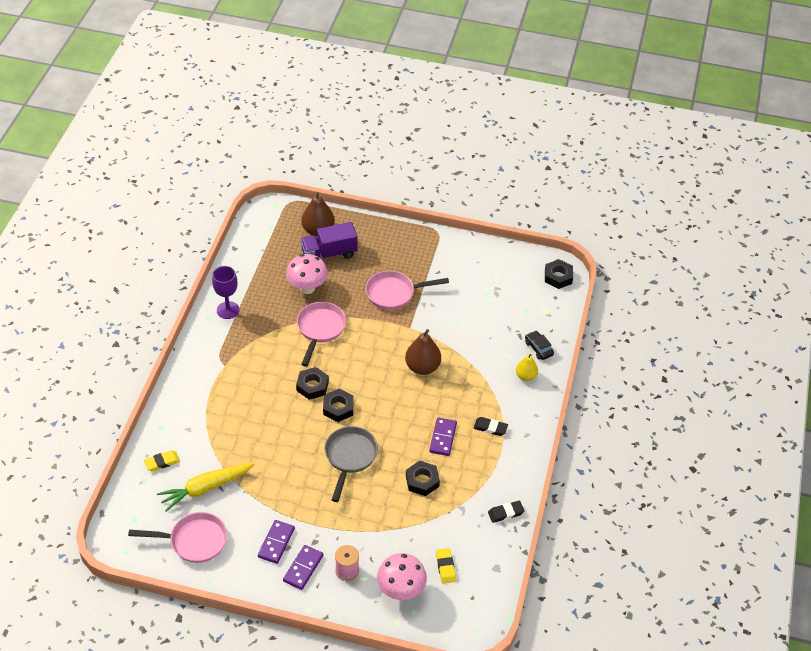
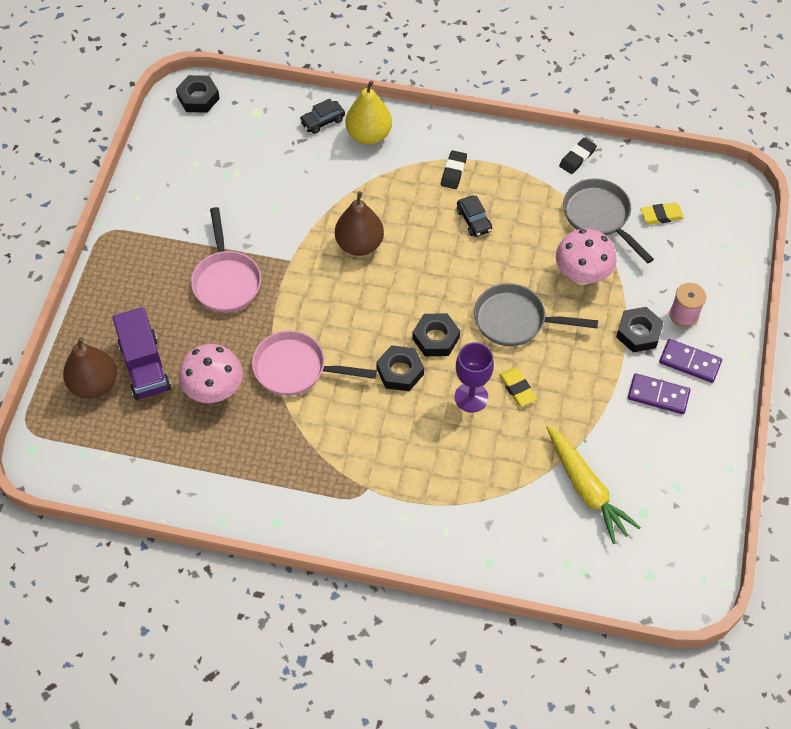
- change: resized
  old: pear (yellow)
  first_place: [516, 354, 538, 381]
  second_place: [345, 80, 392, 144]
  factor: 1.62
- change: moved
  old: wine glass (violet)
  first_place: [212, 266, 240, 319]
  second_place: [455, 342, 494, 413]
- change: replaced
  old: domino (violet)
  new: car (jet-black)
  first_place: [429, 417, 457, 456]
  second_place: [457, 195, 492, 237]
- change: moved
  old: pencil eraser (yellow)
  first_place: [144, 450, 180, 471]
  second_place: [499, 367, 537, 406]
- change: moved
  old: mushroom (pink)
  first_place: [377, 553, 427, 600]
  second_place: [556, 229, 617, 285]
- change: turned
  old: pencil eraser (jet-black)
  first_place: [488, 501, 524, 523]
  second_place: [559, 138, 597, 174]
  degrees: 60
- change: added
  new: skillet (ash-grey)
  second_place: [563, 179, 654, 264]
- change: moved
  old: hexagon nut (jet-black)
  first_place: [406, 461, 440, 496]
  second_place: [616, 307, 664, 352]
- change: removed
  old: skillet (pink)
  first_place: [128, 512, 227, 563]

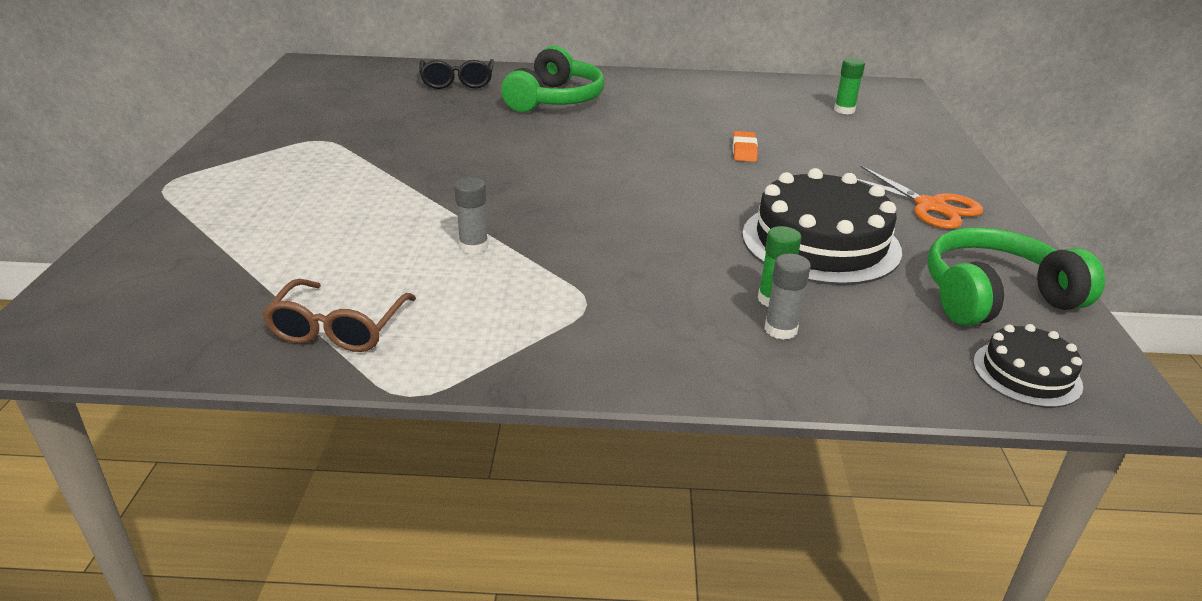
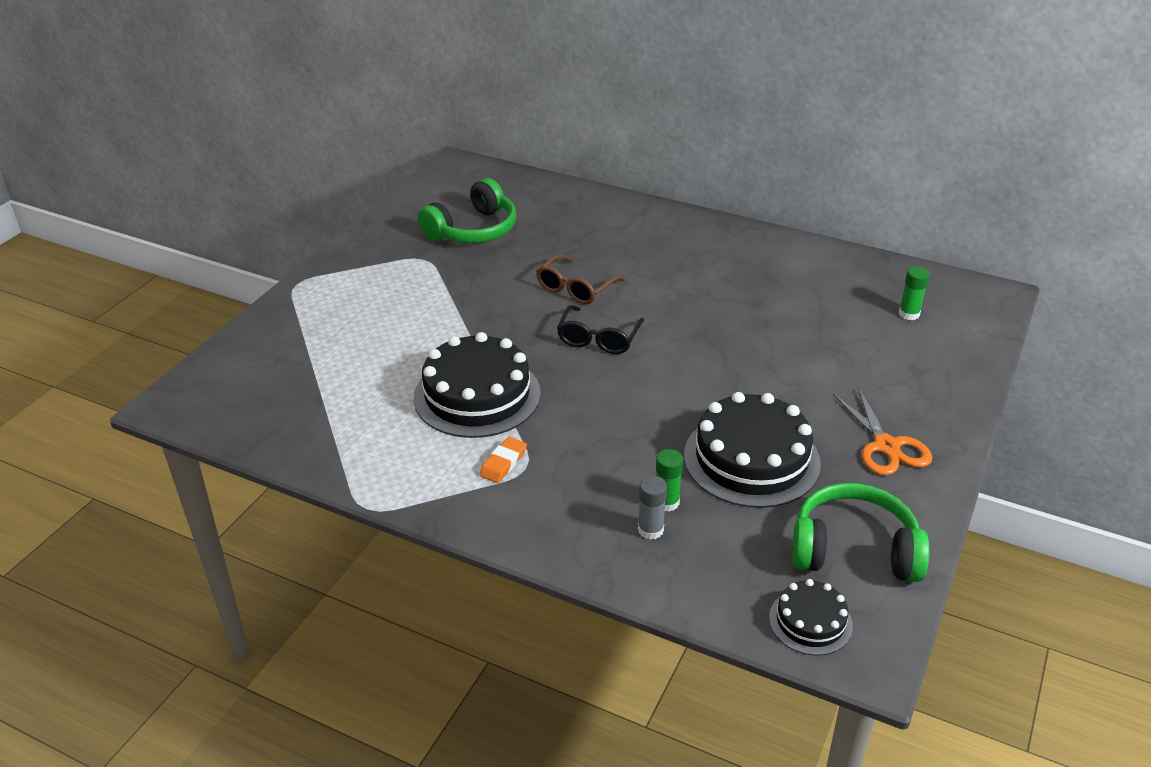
- change: replaced
  old: stick of glue (ash-grey)
  new: cake (jet-black)
  first_place: [454, 177, 488, 254]
  second_place: [414, 332, 541, 438]
- change: moved
  old: headset (emerald)
  first_place: [501, 46, 604, 112]
  second_place: [418, 178, 517, 243]
- change: moved
  old: pencil eraser (bright orange)
  first_place: [733, 131, 758, 162]
  second_place: [480, 437, 527, 483]
- change: moved
  old: spectacles (russet)
  first_place: [262, 279, 416, 352]
  second_place: [536, 254, 625, 304]
- change: moved
  old: spectacles (jet-black)
  first_place: [419, 59, 494, 89]
  second_place: [557, 305, 644, 354]

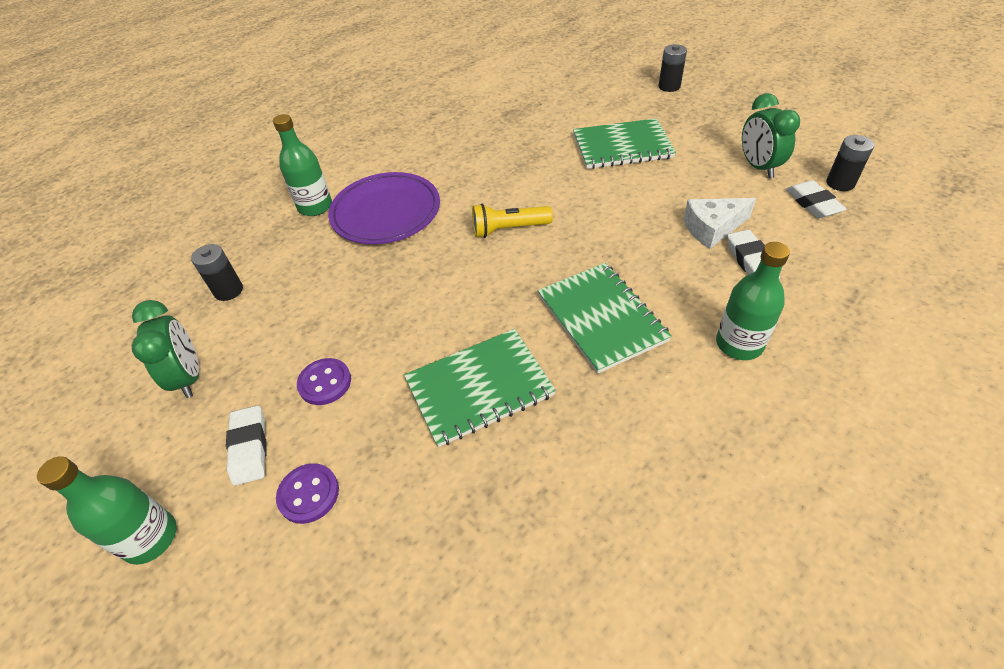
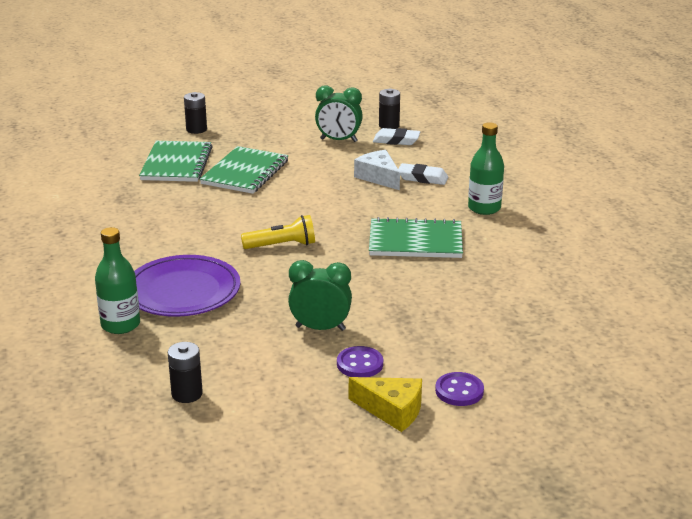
- change: moved
  old: notepad (emerald)
  first_place: [404, 329, 556, 447]
  second_place: [139, 141, 213, 182]
- change: turned
  old: torch (yellow)
  first_place: [472, 203, 553, 238]
  second_place: [241, 215, 315, 249]
  degrees: -120
- change: moved
  old: bedside clock (emerald)
  first_place: [132, 300, 199, 398]
  second_place: [288, 260, 352, 331]
- change: replaced
  old: pencil eraser (white)
  new: cheese wedge (yellow)
  first_place: [226, 405, 266, 486]
  second_place: [349, 377, 422, 432]
- change: turned
  old: cheese wedge (white)
  first_place: [683, 198, 756, 249]
  second_place: [354, 150, 400, 190]
  degrees: 135
- change: removed
  old: bottle (emerald)
  first_place: [37, 456, 177, 565]

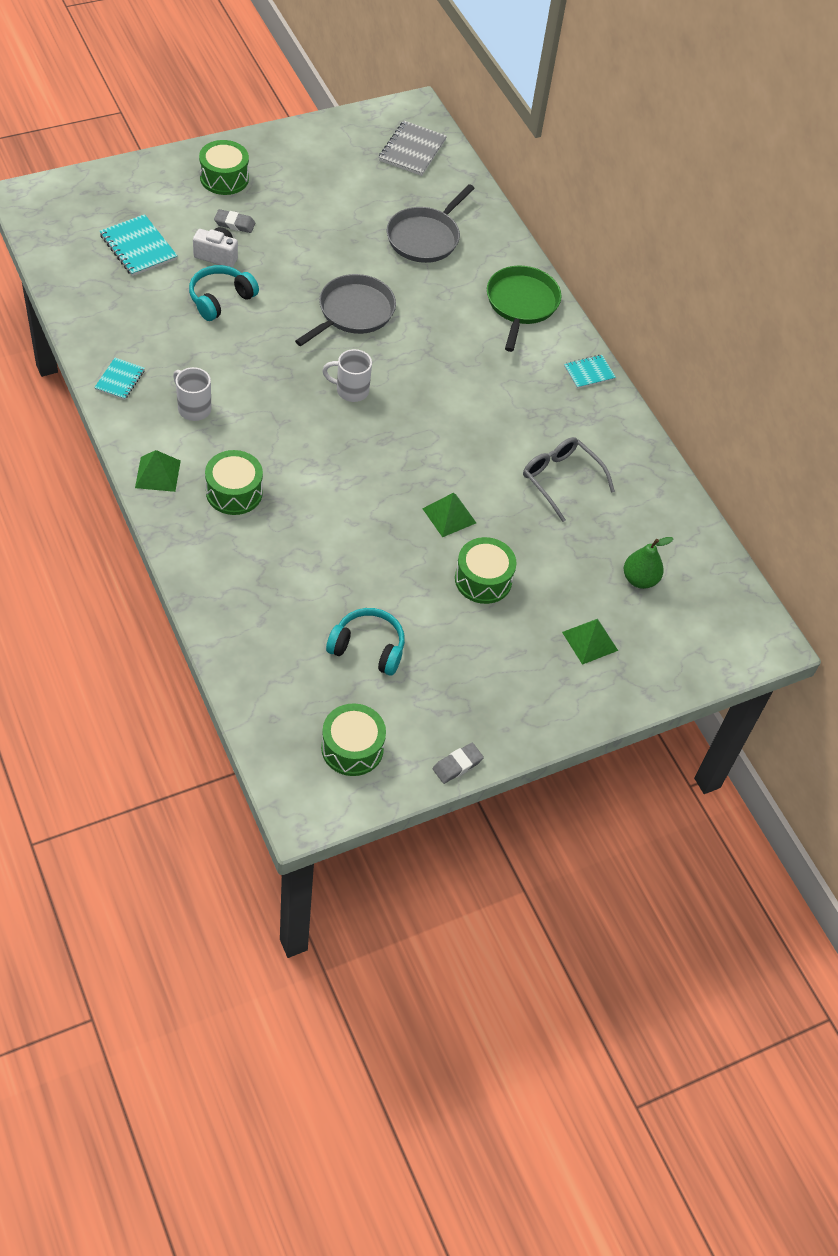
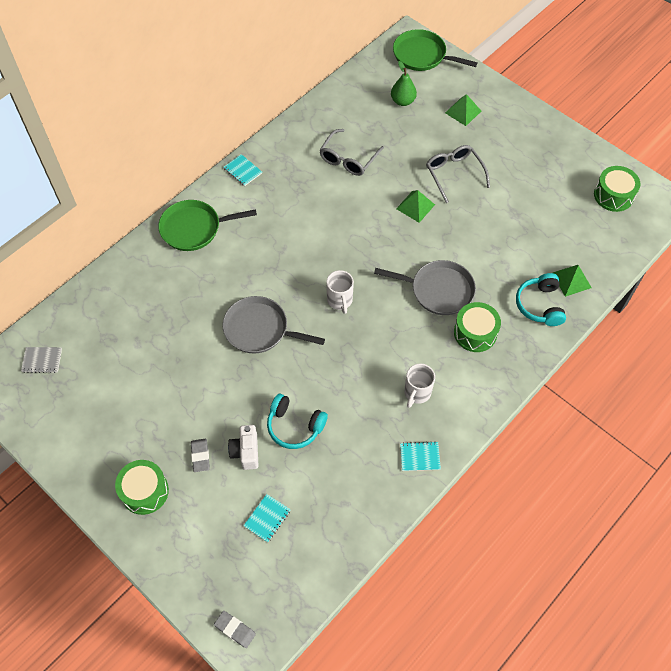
- change: resized
  old: notepad (ash-grey)
  first_place: [379, 121, 447, 176]
  second_place: [21, 347, 62, 373]
  factor: 0.61
- change: moved
  old: pencil eraser (ash-grey)
  first_place: [433, 743, 484, 784]
  second_place: [214, 611, 256, 648]
- change: resized
  old: notepad (aqua)
  first_place: [99, 214, 177, 276]
  second_place: [244, 494, 291, 542]
  factor: 0.61
- change: moved
  old: skillet (ash-grey)
  first_place: [387, 184, 475, 263]
  second_place: [374, 260, 476, 315]
- change: added
  new: skillet (emerald)
  second_place: [393, 29, 478, 71]
- change: replaced
  old: drum (emerald)
  new: spectacles (ash-grey)
  first_place: [455, 537, 516, 604]
  second_place: [426, 145, 490, 203]
- change: moved
  old: headset (aqua)
  first_place: [326, 608, 405, 676]
  second_place: [516, 273, 566, 326]
- change: moved
  old: solid pyramid (emerald)
  first_place: [135, 450, 181, 492]
  second_place: [553, 265, 592, 297]

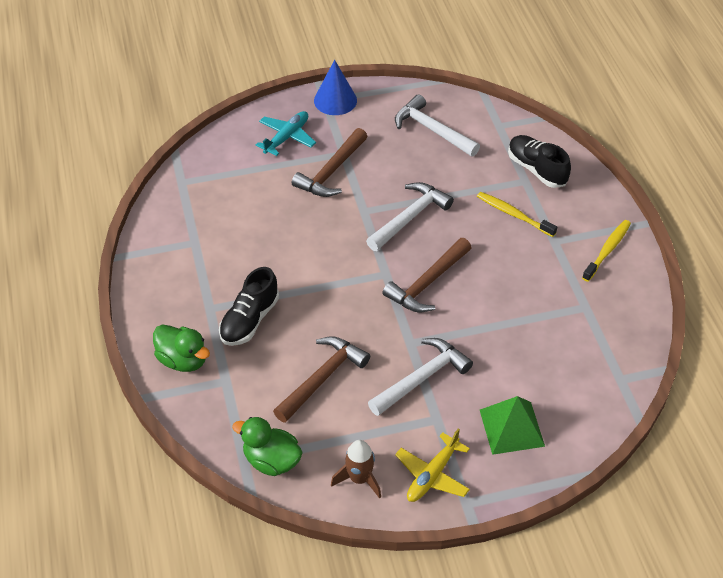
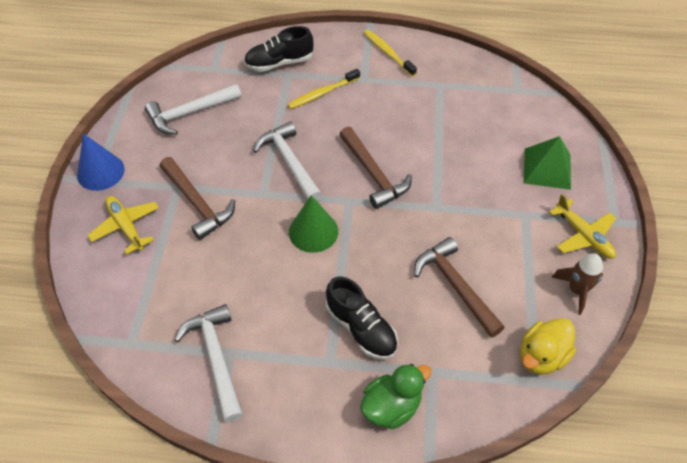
- change: recoloured
  old: aeroplane (aqua)
  new: aeroplane (yellow)
  first_place: [256, 111, 316, 156]
  second_place: [88, 196, 159, 255]
- change: moved
  old: carpenter's hammer (white)
  first_place: [368, 338, 473, 416]
  second_place: [175, 304, 243, 423]
- change: added
  new: solid cone (emerald)
  second_place: [289, 195, 338, 253]
- change: recoloured
  old: rubber duck (emerald)
  new: rubber duck (yellow)
  first_place: [232, 417, 303, 476]
  second_place: [520, 318, 576, 375]

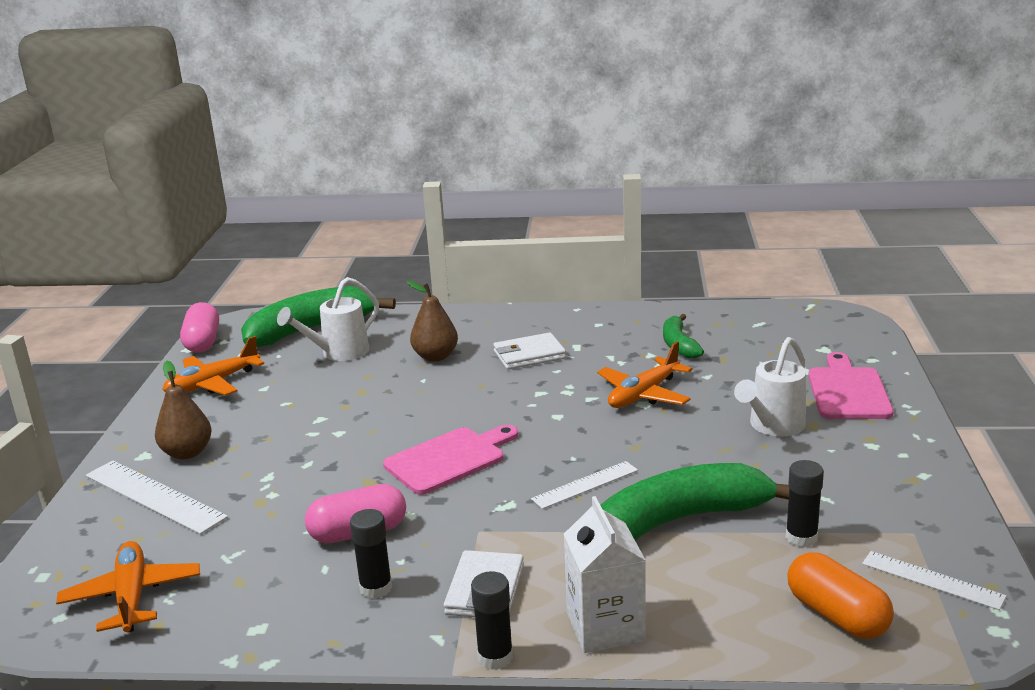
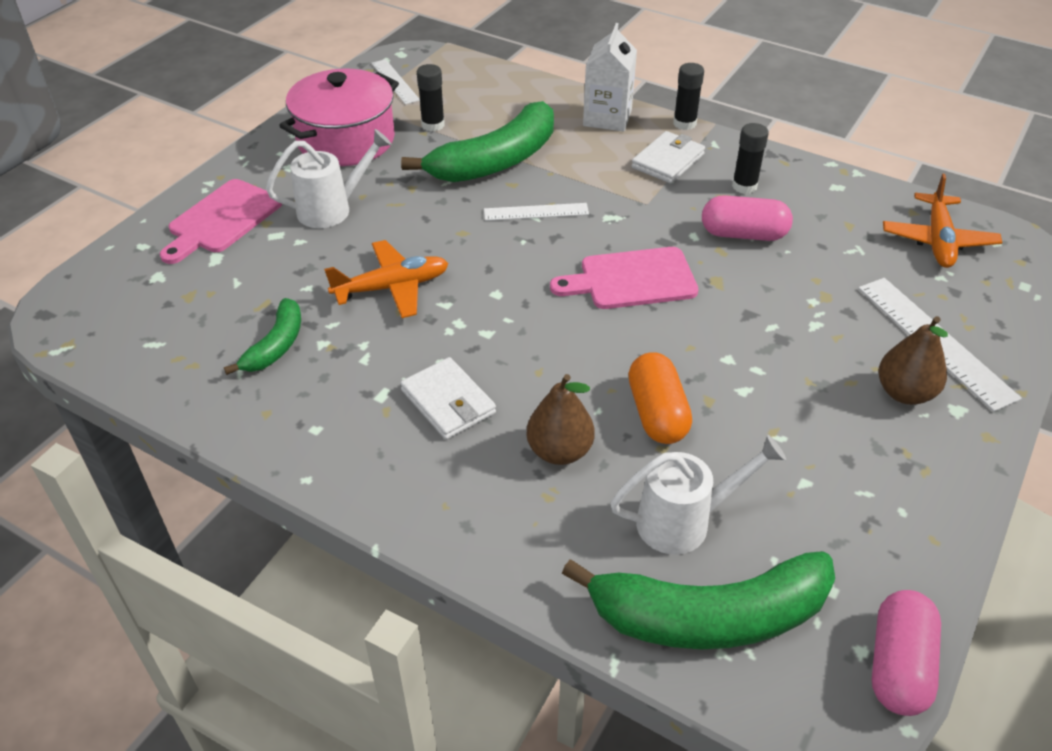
- change: added
  new: stockpot (pink)
  second_place: [279, 69, 399, 166]
- change: turned
  old: wallet (white)
  first_place: [493, 332, 566, 370]
  second_place: [400, 357, 496, 440]
  degrees: 45
- change: turned
  old: banana (emerald)
  first_place: [600, 463, 789, 541]
  second_place: [401, 101, 554, 182]
  degrees: -45
- change: moved
  old: pill shape (bright orange)
  first_place: [787, 552, 894, 639]
  second_place: [628, 353, 692, 444]
- change: removed
  old: aeroplane (bright orange)
  first_place: [162, 336, 264, 395]

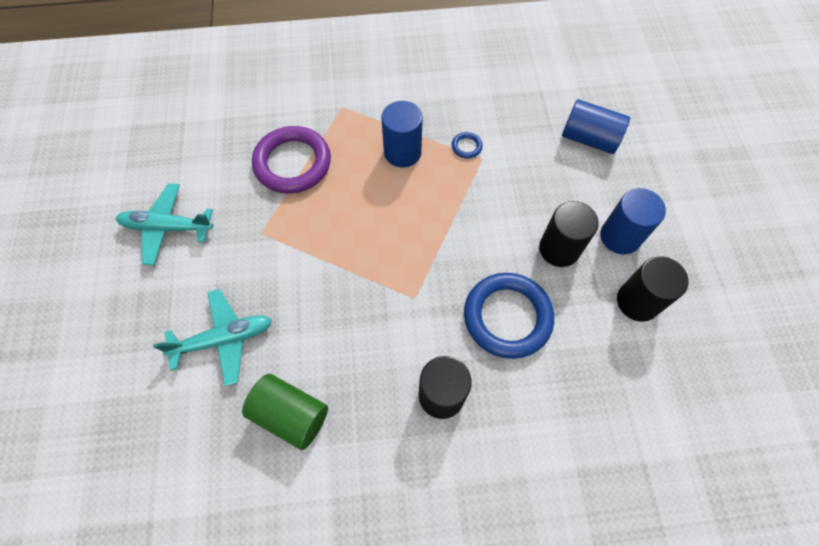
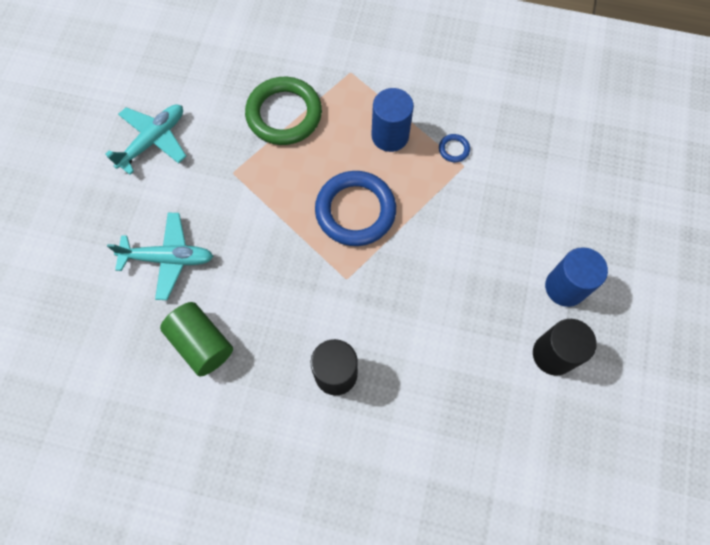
- change: turned
  old: aeroplane (aqua)
  first_place: [116, 183, 213, 265]
  second_place: [105, 104, 186, 175]
  degrees: 105
- change: recoloured
  old: hoop (violet)
  new: hoop (emerald)
  first_place: [252, 126, 331, 194]
  second_place: [245, 77, 322, 145]
- change: moved
  old: hoop (royal blue)
  first_place: [464, 273, 554, 359]
  second_place: [315, 171, 396, 246]
- change: removed
  old: solid cylinder (jet-black)
  first_place: [539, 201, 599, 267]
- change: removed
  old: solid cylinder (royal blue)
  first_place: [562, 99, 630, 154]

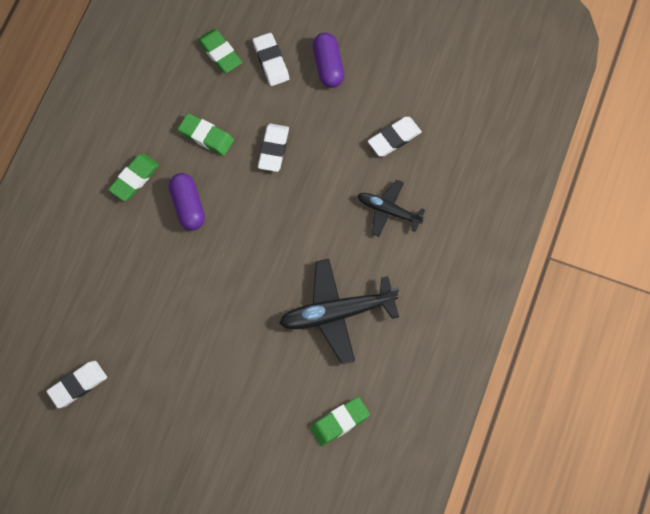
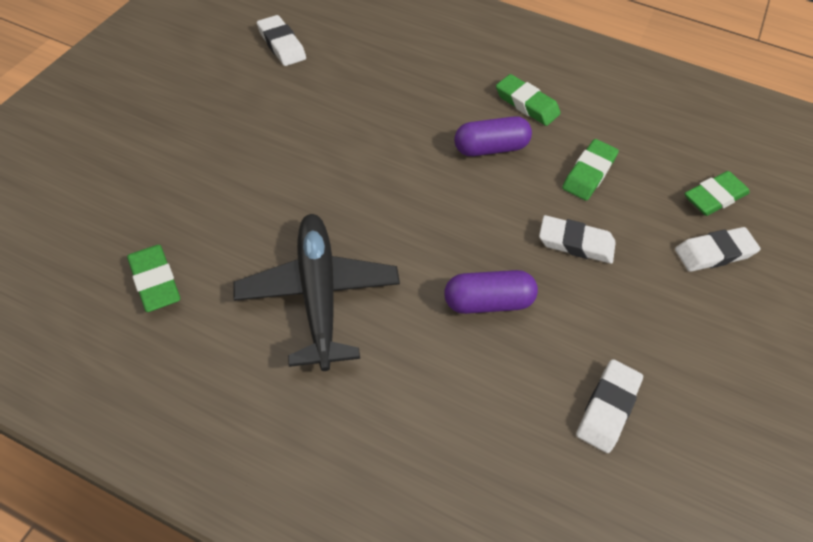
- change: moved
  old: pill shape (violet)
  first_place: [313, 32, 344, 88]
  second_place: [444, 270, 538, 314]
- change: turned
  old: pencil eraser (white)
  first_place: [368, 117, 422, 157]
  second_place: [576, 359, 643, 453]
  degrees: 60
- change: removed
  old: aeroplane (jet-black)
  first_place: [358, 180, 425, 237]

